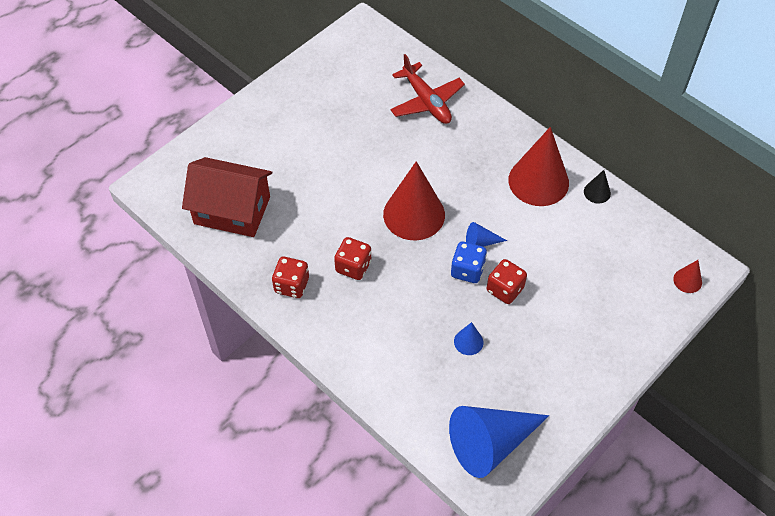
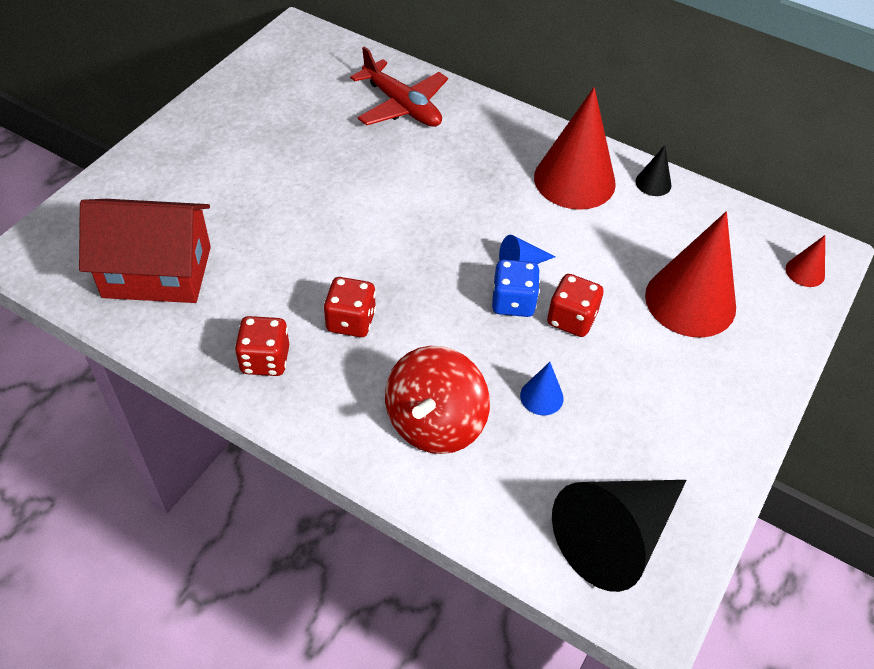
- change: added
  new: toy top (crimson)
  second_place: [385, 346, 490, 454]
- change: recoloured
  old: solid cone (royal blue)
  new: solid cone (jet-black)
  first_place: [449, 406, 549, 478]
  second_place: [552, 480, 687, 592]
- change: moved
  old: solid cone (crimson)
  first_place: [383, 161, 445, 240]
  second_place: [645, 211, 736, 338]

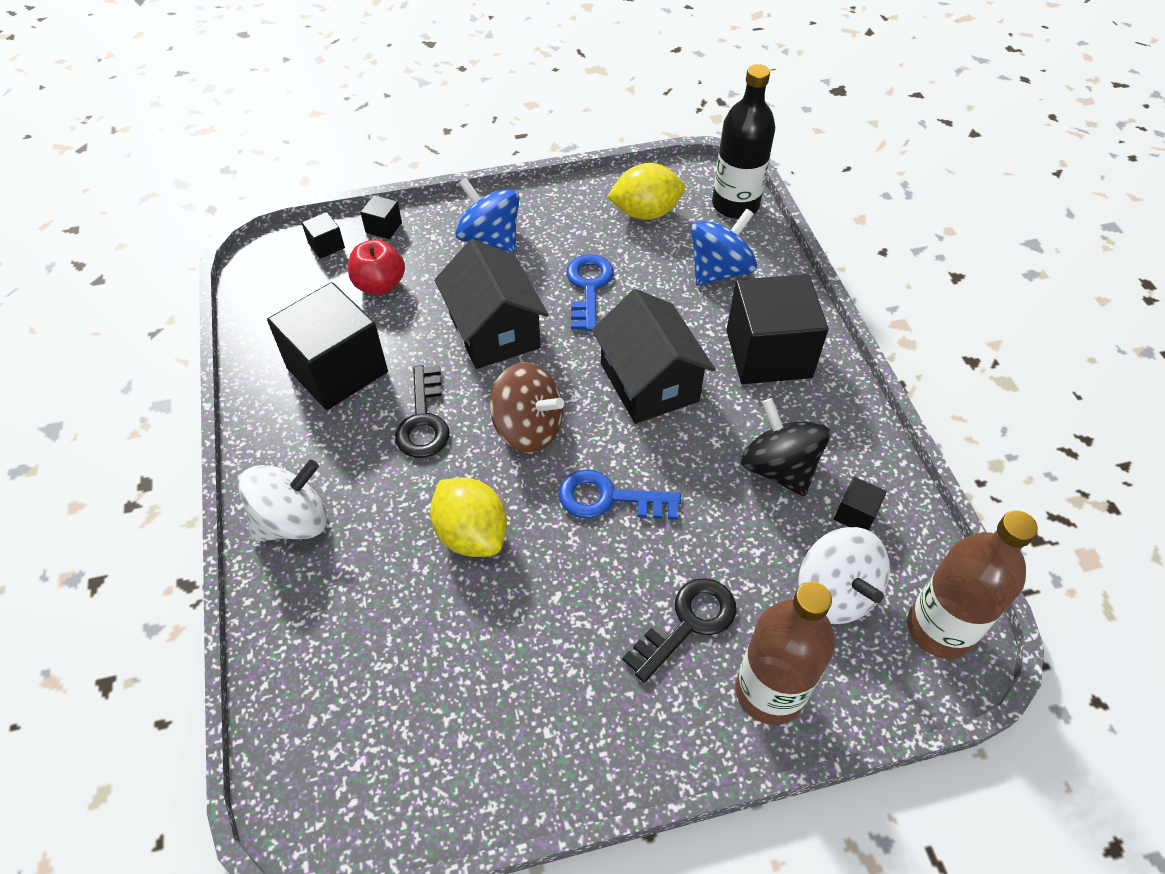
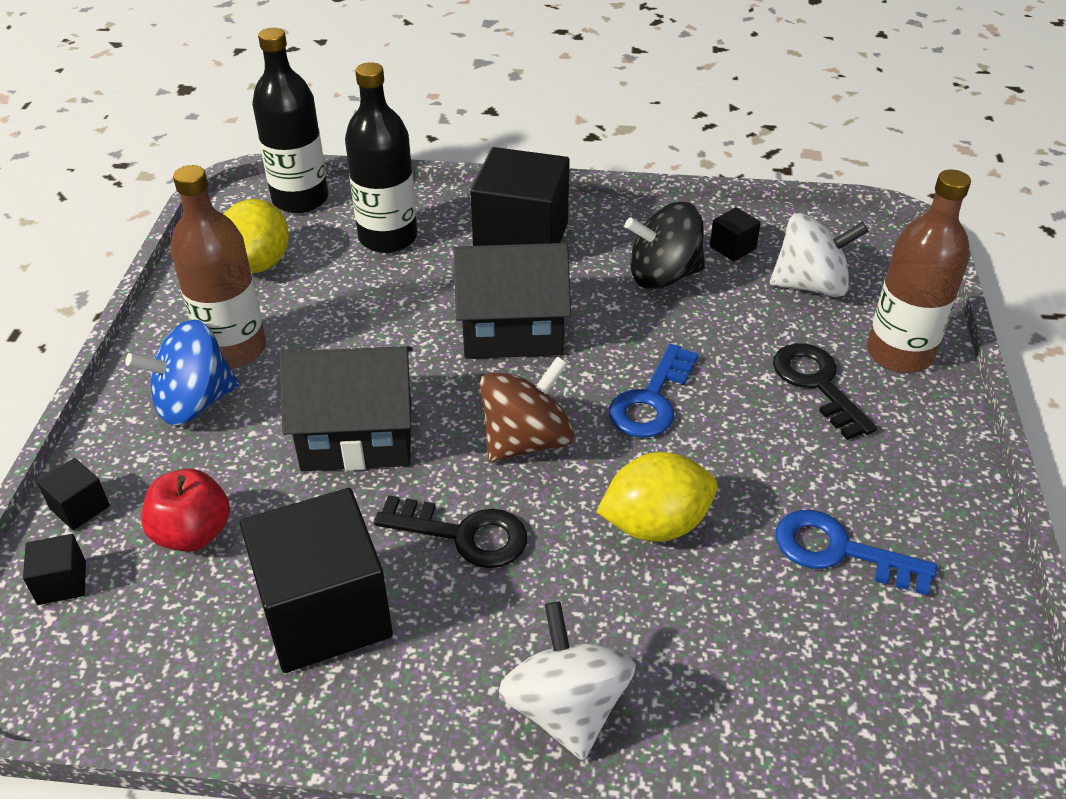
- change: moved
  old: bottle (russet)
  first_place: [907, 510, 1038, 659]
  second_place: [170, 165, 266, 368]
- change: replaced
  old: toy top (royal blue)
  new: bottle (jet-black)
  first_place: [691, 208, 757, 286]
  second_place: [345, 62, 417, 253]
- change: moved
  old: latchkey (royal blue)
  first_place: [566, 254, 614, 331]
  second_place: [776, 510, 937, 596]

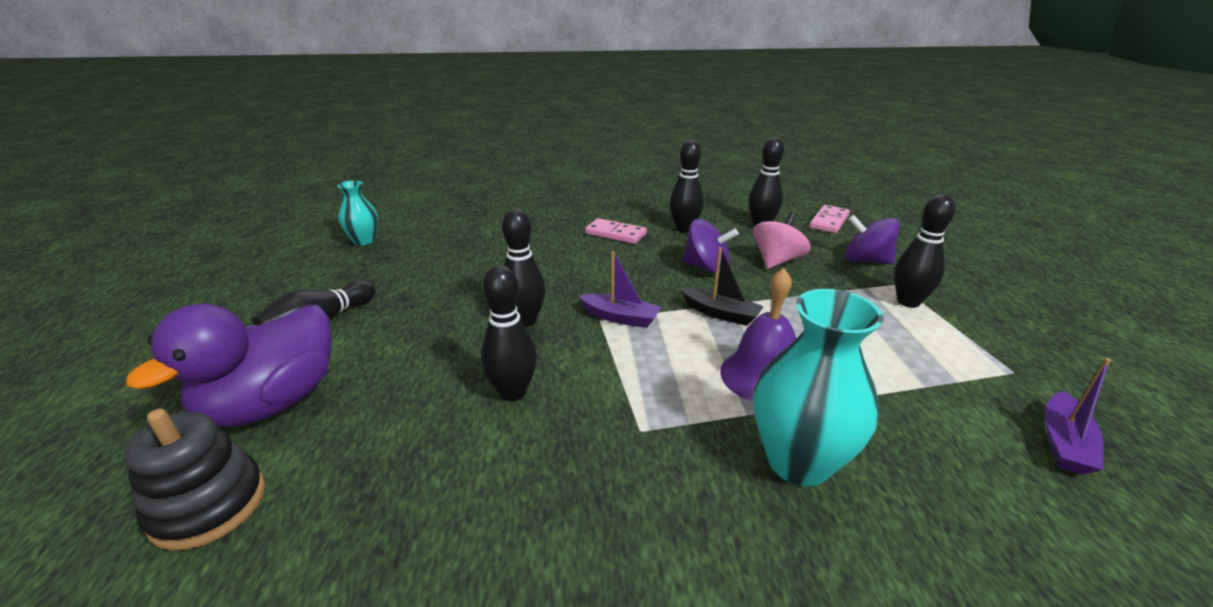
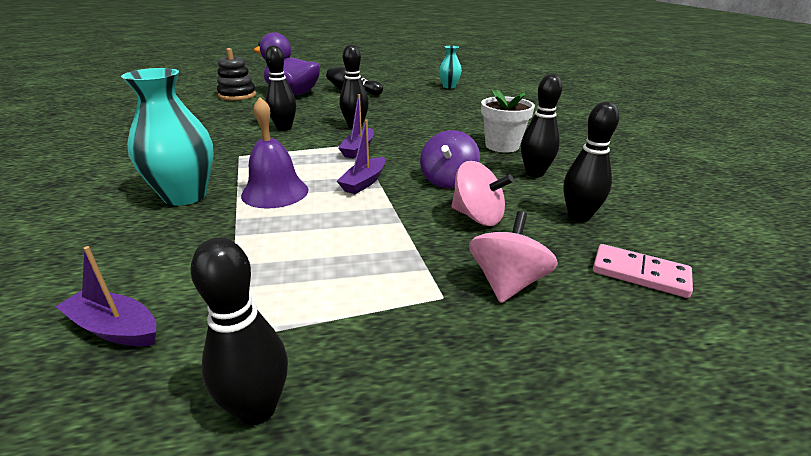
- change: moved
  old: skittle (jet-black)
  first_place: [894, 195, 955, 308]
  second_place: [190, 238, 288, 425]
- change: recoloured
  old: sailboat (jet-black)
  new: sailboat (violet)
  first_place: [681, 247, 764, 326]
  second_place: [337, 119, 385, 194]
- change: recoloured
  old: toy top (violet)
  new: toy top (pink)
  first_place: [845, 215, 900, 264]
  second_place: [469, 211, 558, 303]
- change: replaced
  old: domino (pink)
  new: flower pot (white)
  first_place: [585, 218, 647, 244]
  second_place: [481, 90, 535, 153]

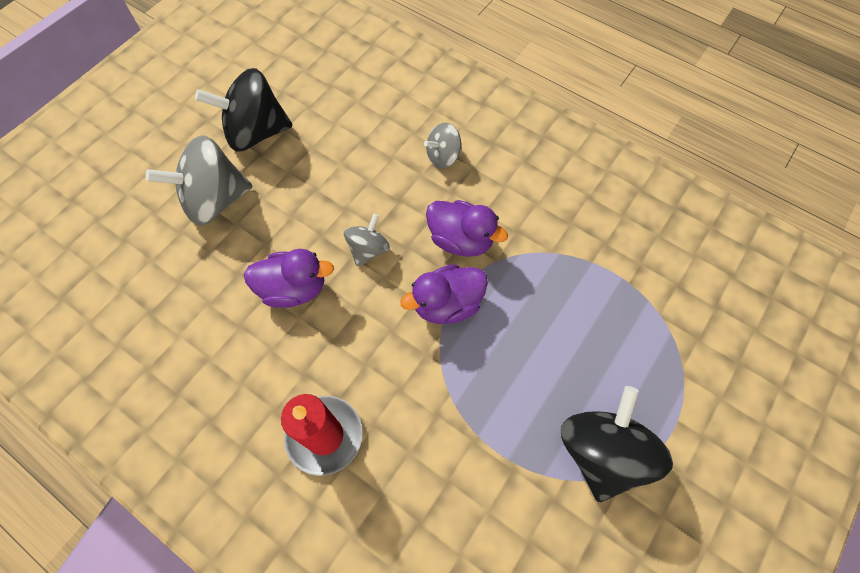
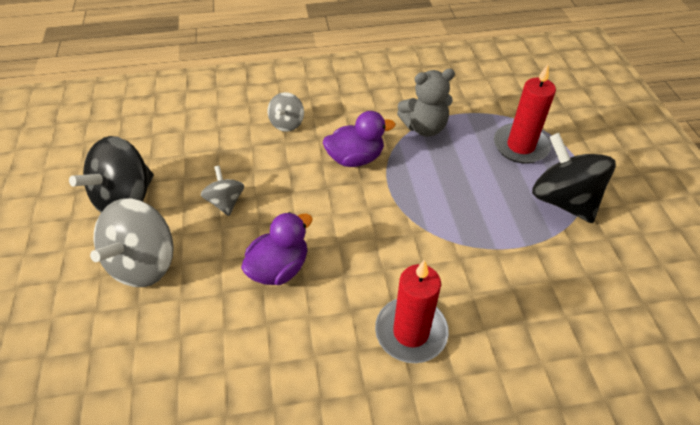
- change: moved
  old: toy top (ash-grey)
  first_place: [344, 214, 390, 266]
  second_place: [201, 166, 244, 216]
- change: added
  new: teddy bear (ash-grey)
  second_place: [397, 69, 455, 137]
- change: added
  new: pillar candle (crimson)
  second_place: [494, 64, 556, 164]
- change: removed
  old: rubber duck (violet)
  first_place: [400, 264, 488, 324]

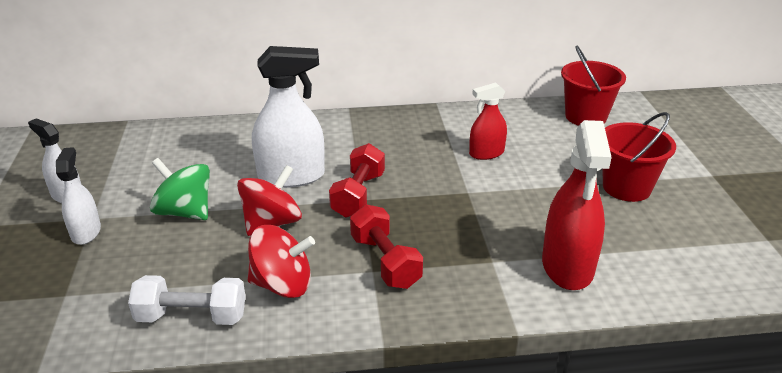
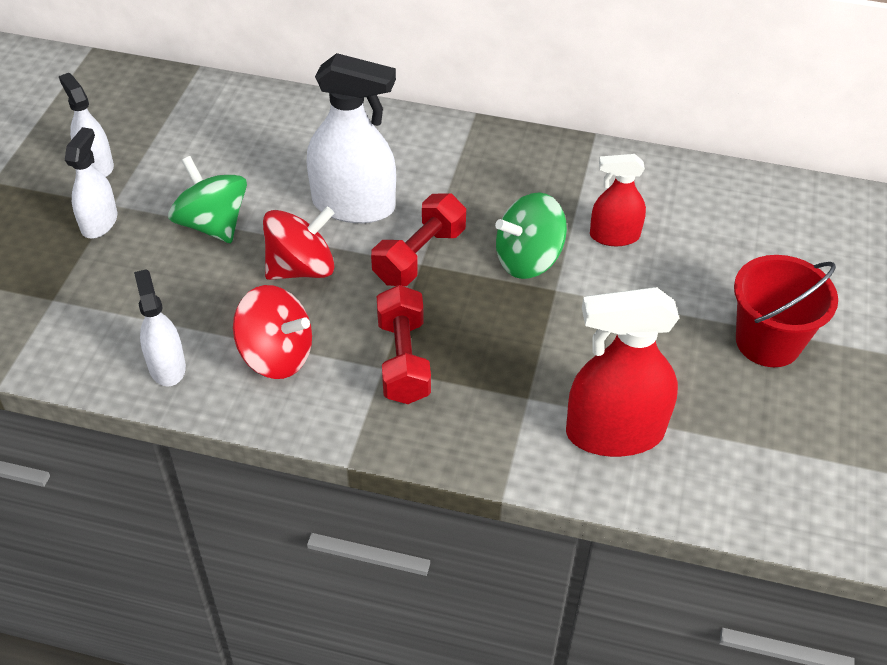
- change: replaced
  old: dumbbell (white)
  new: spray cleaner (white)
  first_place: [128, 275, 246, 325]
  second_place: [134, 269, 186, 386]
- change: added
  new: toy top (emerald)
  second_place: [495, 192, 567, 279]
- change: turned
  old: spray cleaner (crimson)
  first_place: [542, 120, 612, 290]
  second_place: [566, 287, 679, 457]
  degrees: 60
- change: removed
  old: sand bucket (crimson)
  first_place: [561, 46, 626, 126]

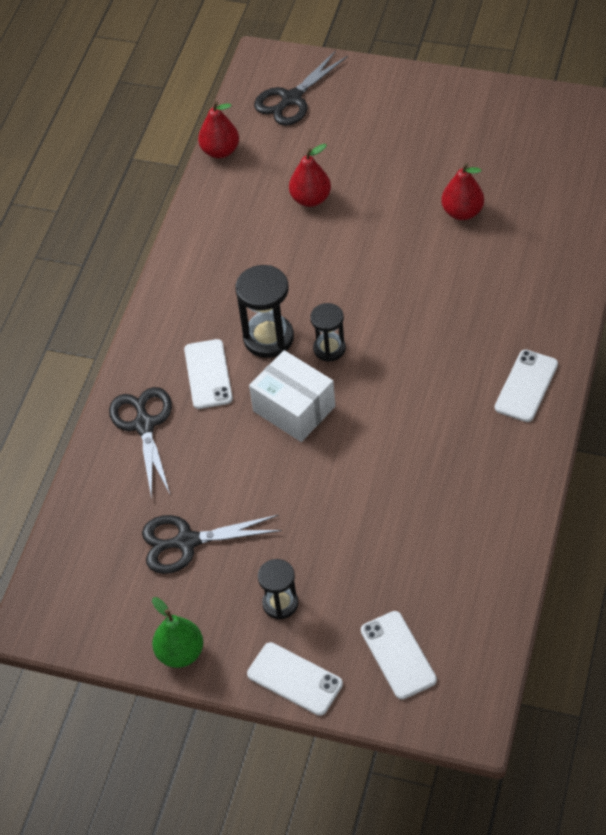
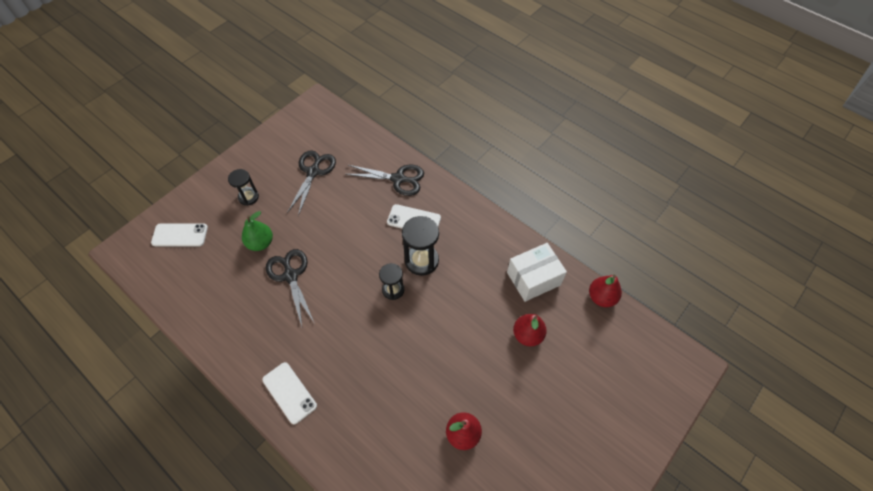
- change: moved
  old: pear (emerald)
  first_place: [152, 597, 203, 668]
  second_place: [242, 211, 273, 251]
- change: moved
  old: scissors (jet-black)
  first_place: [254, 51, 348, 126]
  second_place: [266, 249, 315, 326]
- change: moved
  old: box (white)
  first_place: [249, 350, 335, 442]
  second_place: [507, 243, 567, 302]
- change: removed
  old: phone (white)
  first_place: [247, 642, 343, 716]

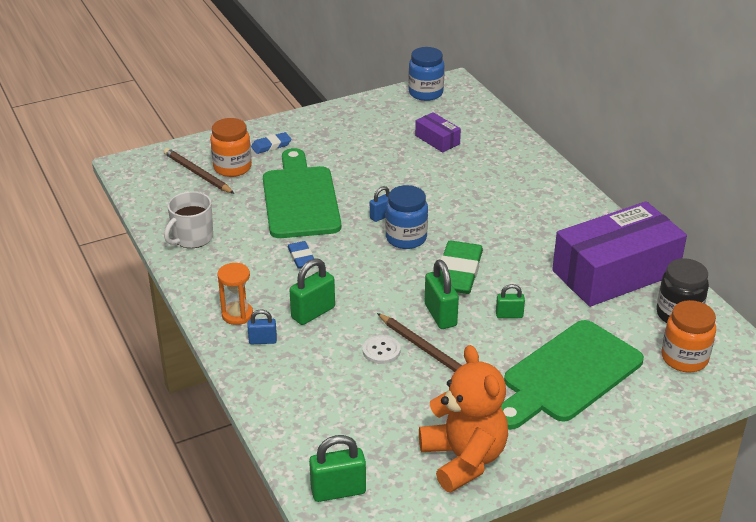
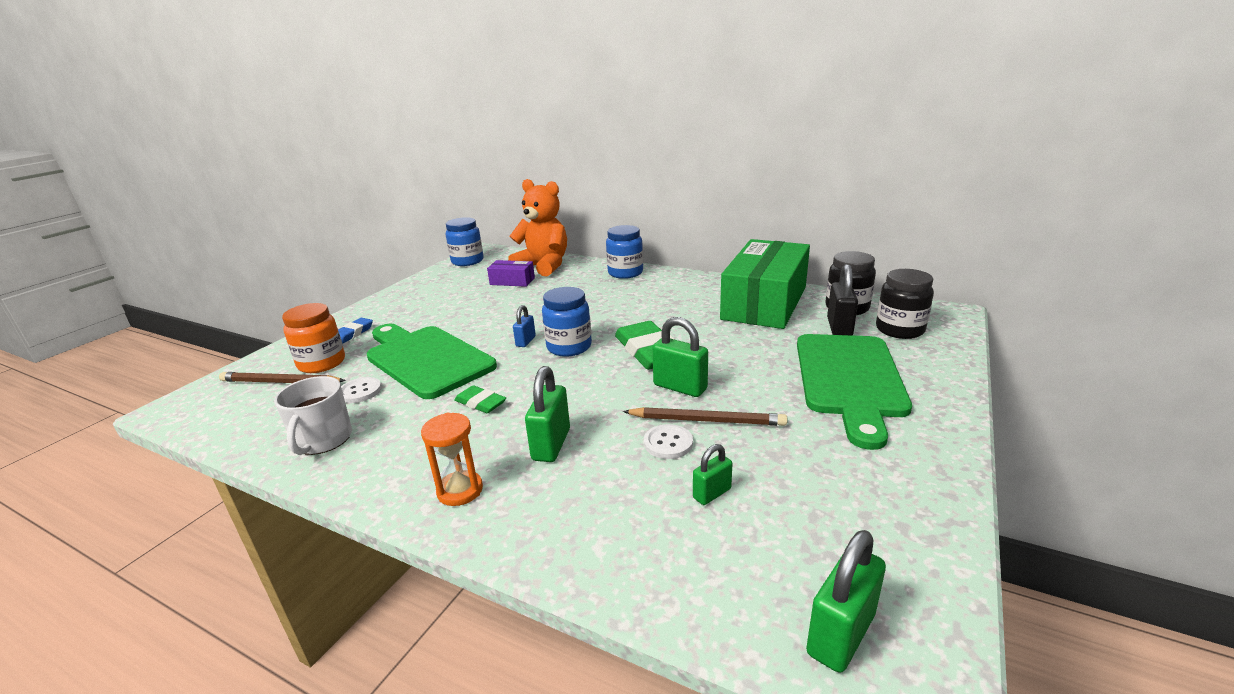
- change: added
  new: shirt button (white)
  second_place: [341, 377, 382, 403]
- change: recoloured
  old: pencil eraser (royal blue)
  new: pencil eraser (emerald)
  first_place: [287, 241, 314, 269]
  second_place: [454, 385, 506, 413]
- change: moved
  old: teddy bear (bright orange)
  first_place: [419, 345, 508, 492]
  second_place: [508, 179, 567, 276]
- change: added
  new: preserve jar (royal blue)
  second_place: [606, 225, 643, 279]
- change: moved
  old: small lock (emerald)
  first_place: [496, 284, 525, 318]
  second_place: [693, 444, 733, 505]
- change: recoloured
  old: box (violet)
  new: box (emerald)
  first_place: [552, 201, 687, 307]
  second_place: [720, 239, 810, 329]
- change: added
  new: small lock (jet-black)
  second_place: [827, 264, 858, 336]
- change: recoloured
  old: preserve jar (bright orange)
  new: preserve jar (jet-black)
  first_place: [662, 300, 716, 372]
  second_place: [876, 269, 934, 339]
- change: removed
  old: small lock (royal blue)
  first_place: [247, 309, 277, 344]

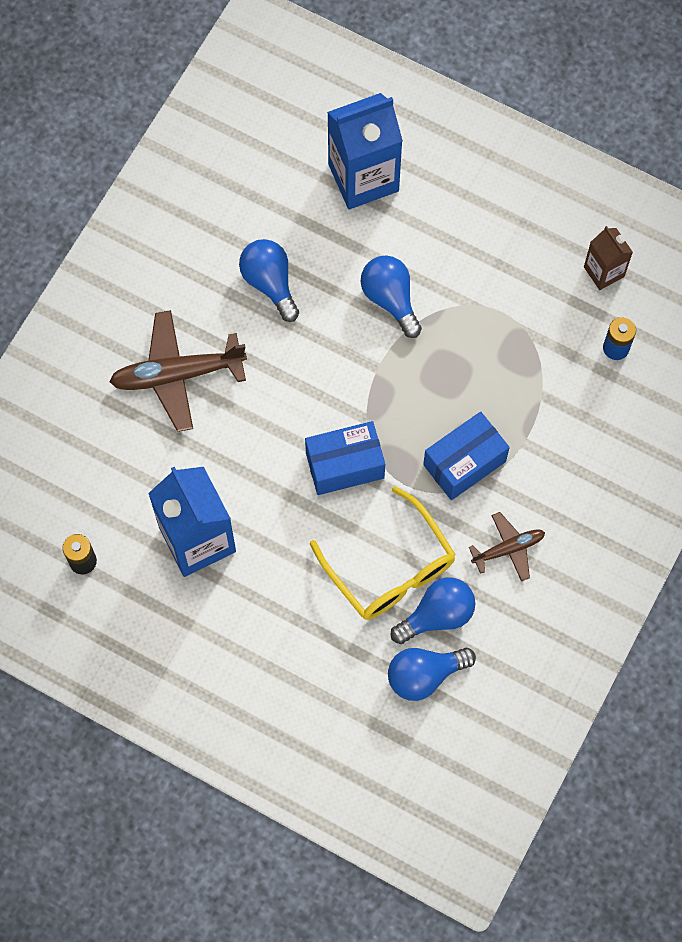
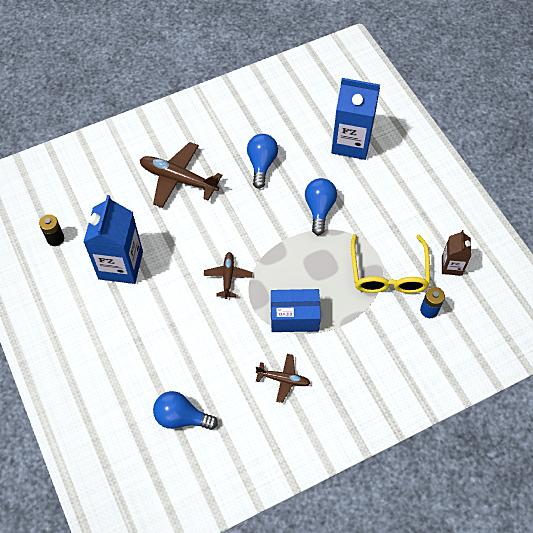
- change: replaced
  old: box (royal blue)
  new: aeroplane (russet)
  first_place: [305, 421, 385, 495]
  second_place: [204, 252, 252, 299]
- change: moved
  old: spectacles (yellow)
  first_place: [310, 486, 456, 620]
  second_place: [351, 234, 430, 293]
- change: removed
  old: lightbulb (royal blue)
  first_place: [390, 577, 476, 644]

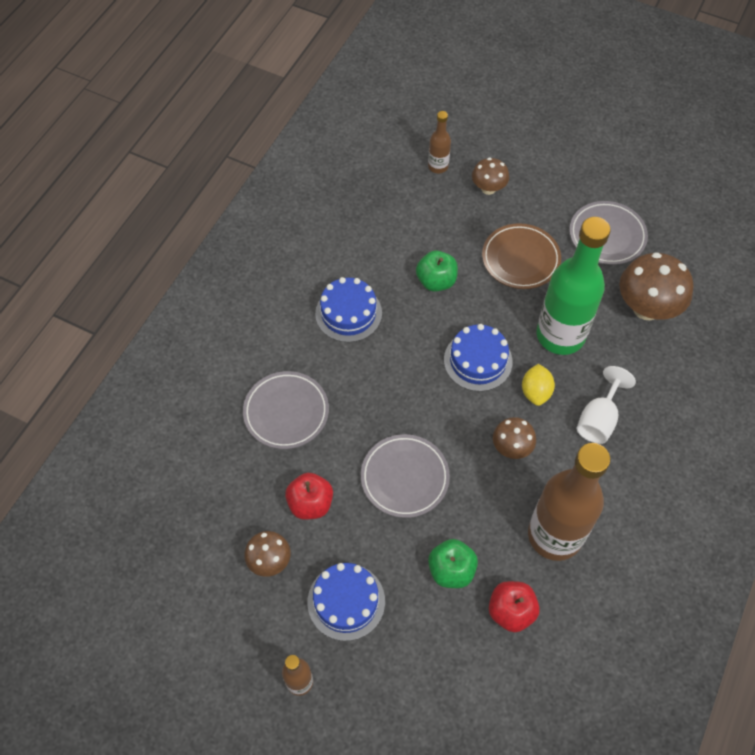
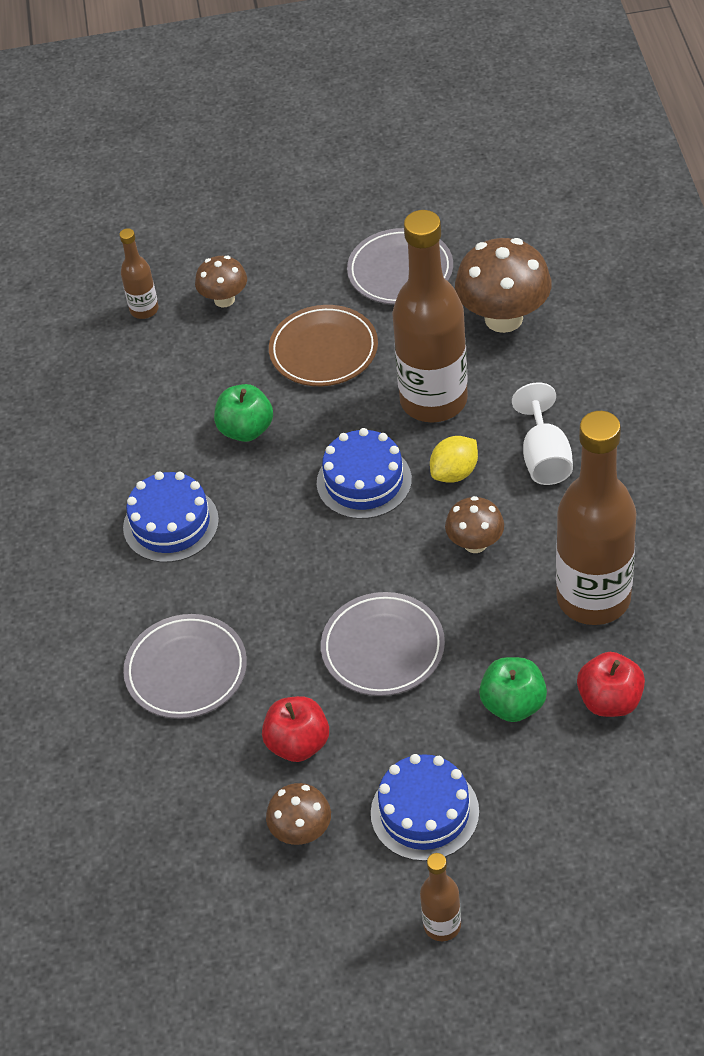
- change: recoloured
  old: bottle (emerald)
  new: bottle (russet)
  first_place: [536, 217, 611, 355]
  second_place: [392, 210, 468, 423]
- change: turned
  old: citrus fruit (yellow)
  first_place: [522, 364, 555, 406]
  second_place: [430, 436, 478, 483]
  degrees: 75

